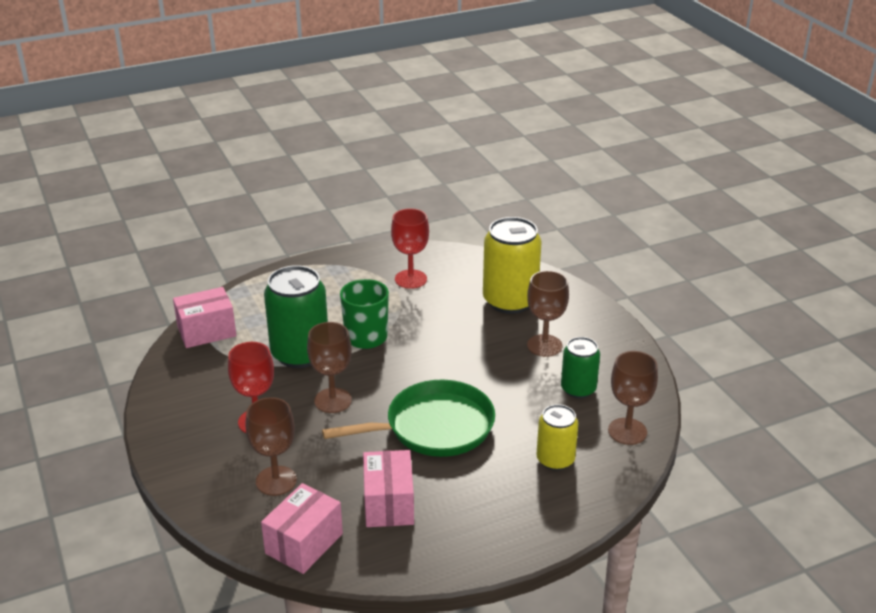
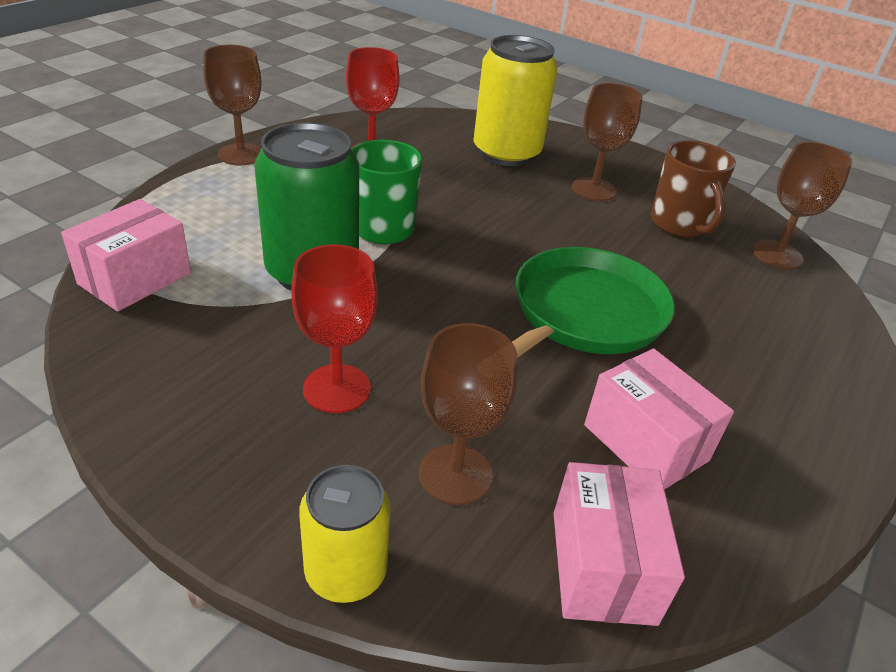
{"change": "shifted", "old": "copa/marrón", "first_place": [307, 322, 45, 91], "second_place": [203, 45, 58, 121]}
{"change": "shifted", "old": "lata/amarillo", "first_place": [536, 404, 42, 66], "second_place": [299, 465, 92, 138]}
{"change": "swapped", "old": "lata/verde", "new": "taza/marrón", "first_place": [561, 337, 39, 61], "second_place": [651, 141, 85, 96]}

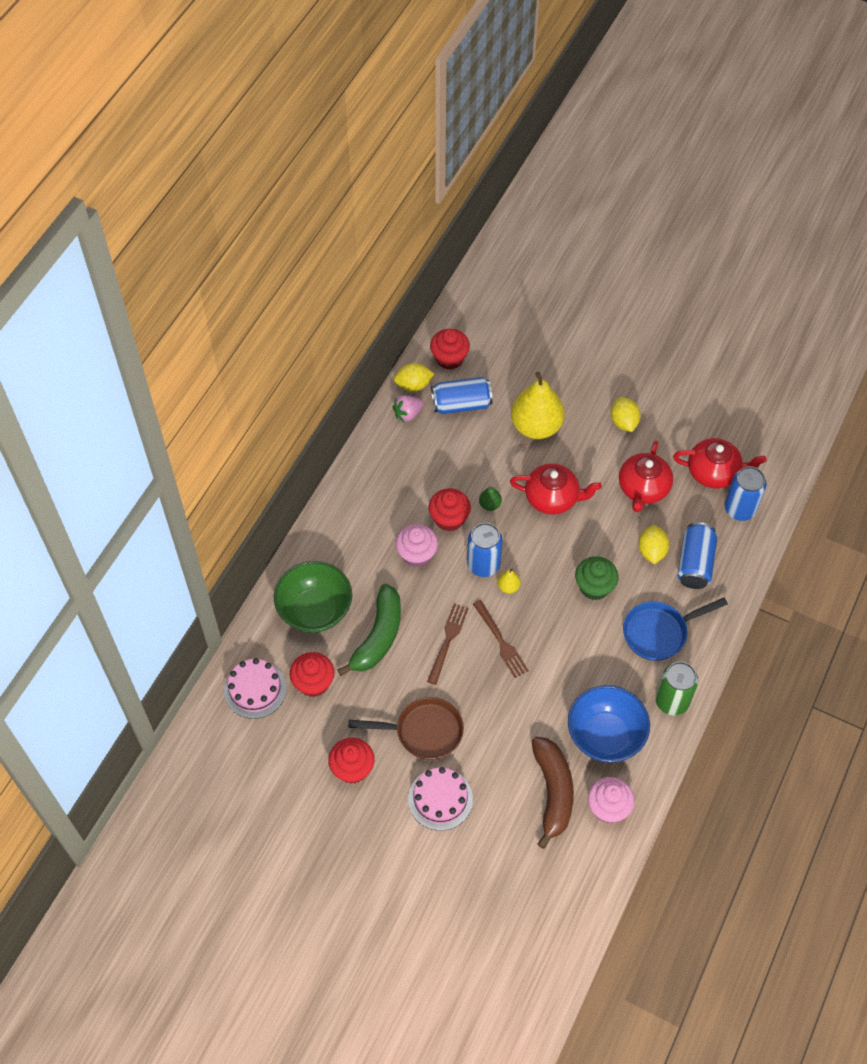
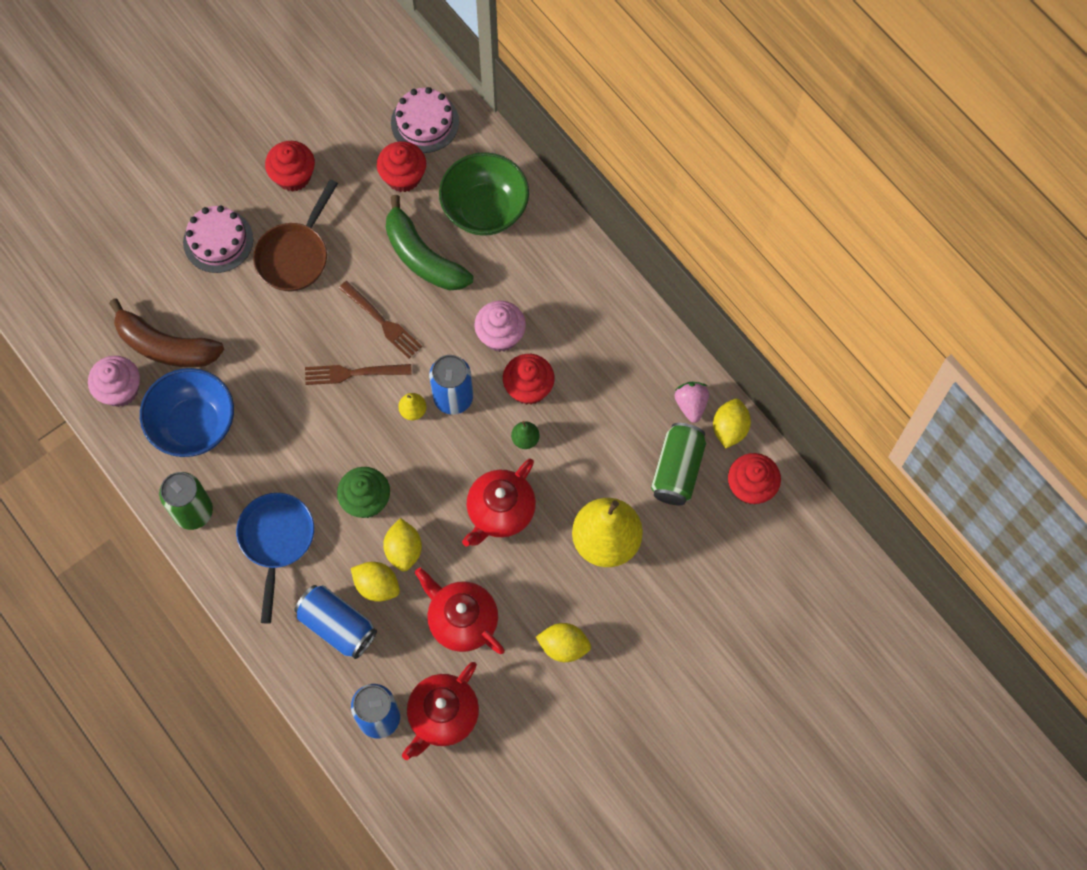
{"change": "repainted", "old": "lata/azul", "new": "lata/verde", "first_place": [431, 377, 62, 37], "second_place": [651, 423, 55, 83]}
{"change": "new", "new": "limón/amarillo", "second_place": [383, 518, 39, 54]}

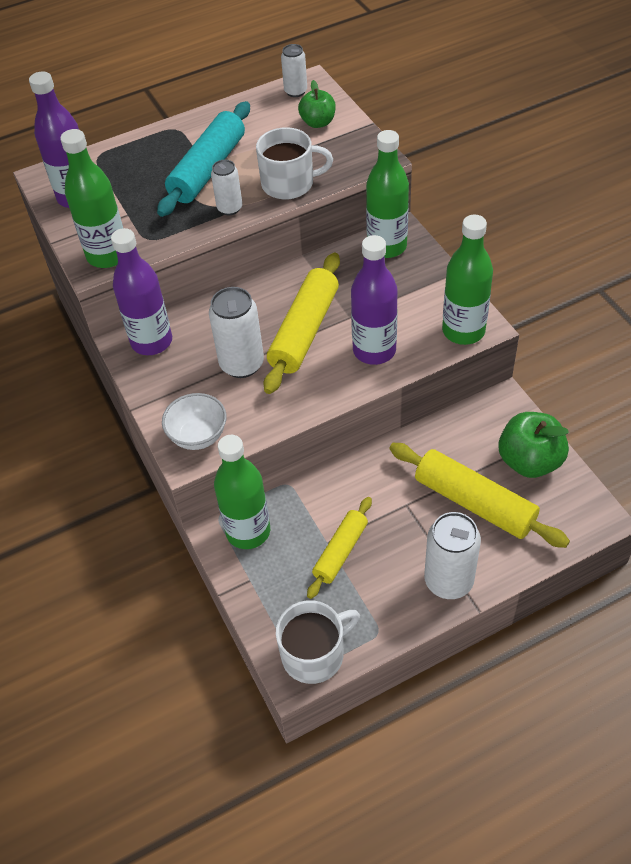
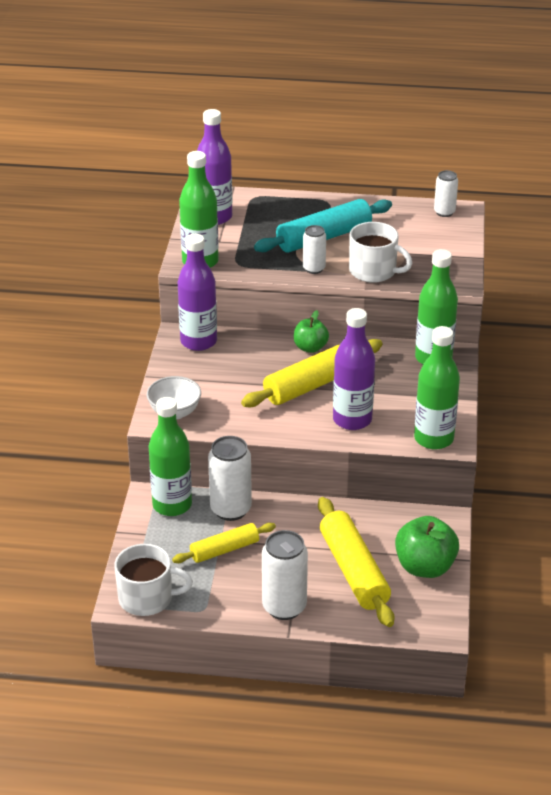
{"change": "shifted", "old": "lata/blanco", "first_place": [209, 287, 55, 91], "second_place": [208, 436, 44, 85]}
{"change": "shifted", "old": "manzana/verde", "first_place": [298, 80, 38, 48], "second_place": [294, 310, 35, 43]}

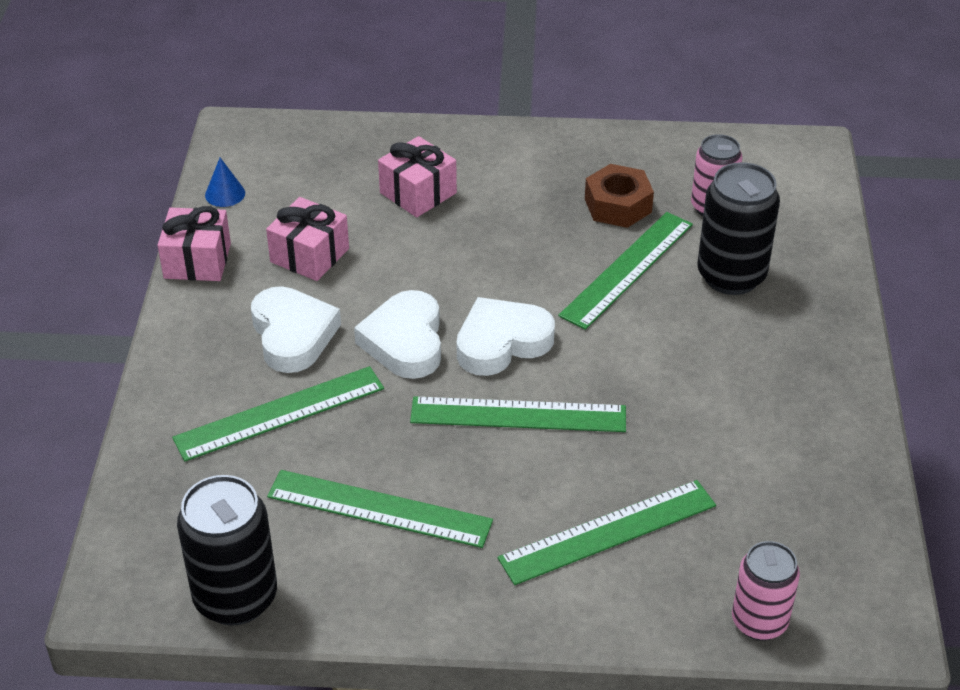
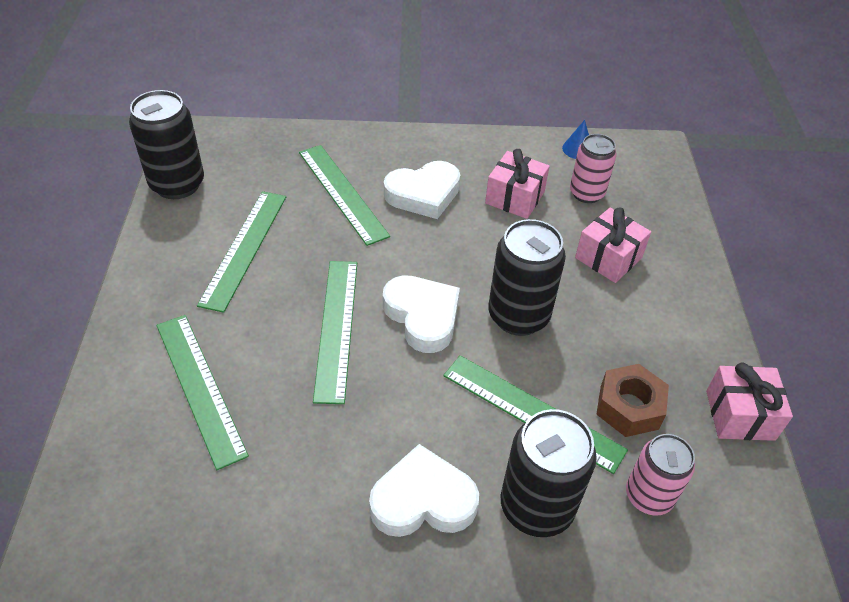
{"change": "shifted", "old": "regalo/rosa", "first_place": [157, 206, 74, 75], "second_place": [706, 363, 87, 78]}
{"change": "shifted", "old": "corazón/blanco", "first_place": [354, 290, 87, 89], "second_place": [369, 444, 110, 93]}
{"change": "shifted", "old": "lata/rosa", "first_place": [732, 541, 68, 100], "second_place": [570, 134, 47, 69]}
{"change": "new", "new": "lata/negro", "second_place": [488, 219, 78, 117]}

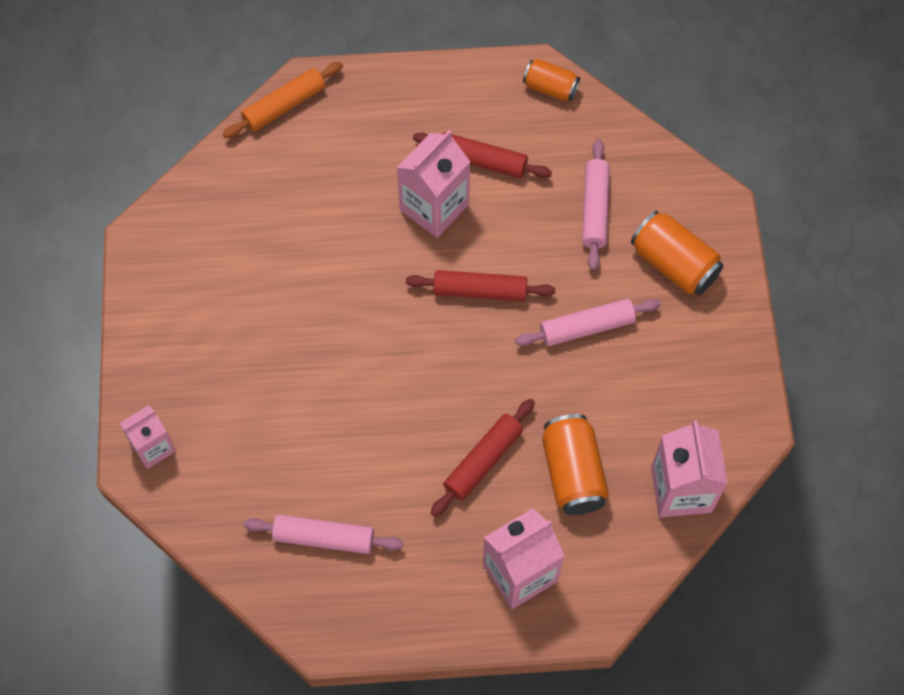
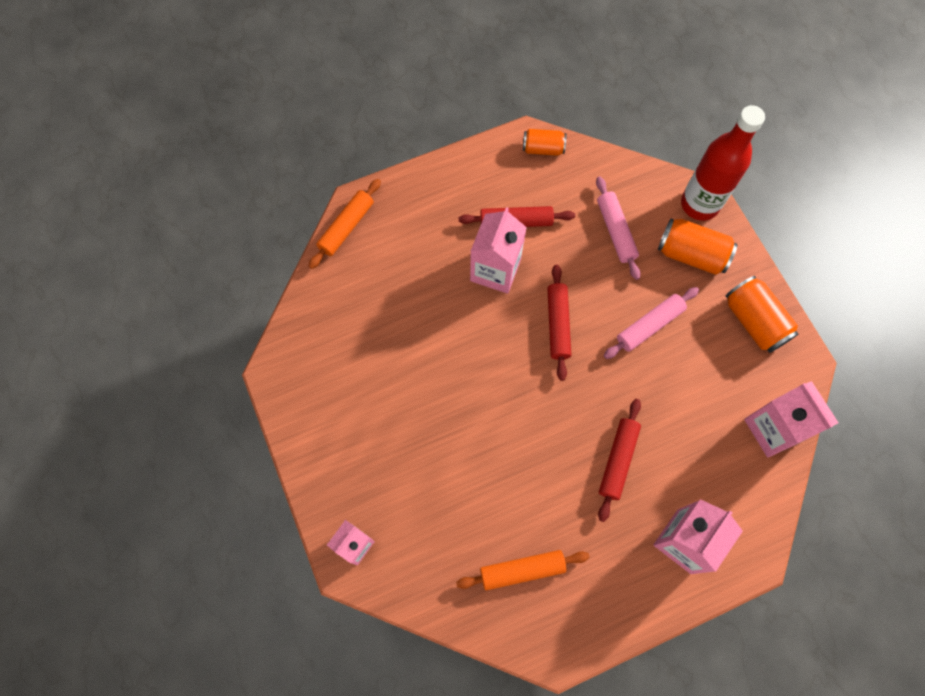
{"change": "repainted", "old": "rodillo/rosa", "new": "rodillo/naranja", "first_place": [244, 515, 159, 39], "second_place": [456, 550, 134, 40]}
{"change": "rotated", "old": "rodillo/rojo", "first_place": [406, 270, 149, 31], "second_place": [547, 265, 24, 116], "degrees": -75}
{"change": "shifted", "old": "lata/naranja", "first_place": [542, 414, 67, 101], "second_place": [725, 276, 73, 77]}
{"change": "new", "new": "botella/rojo", "second_place": [681, 105, 84, 116]}

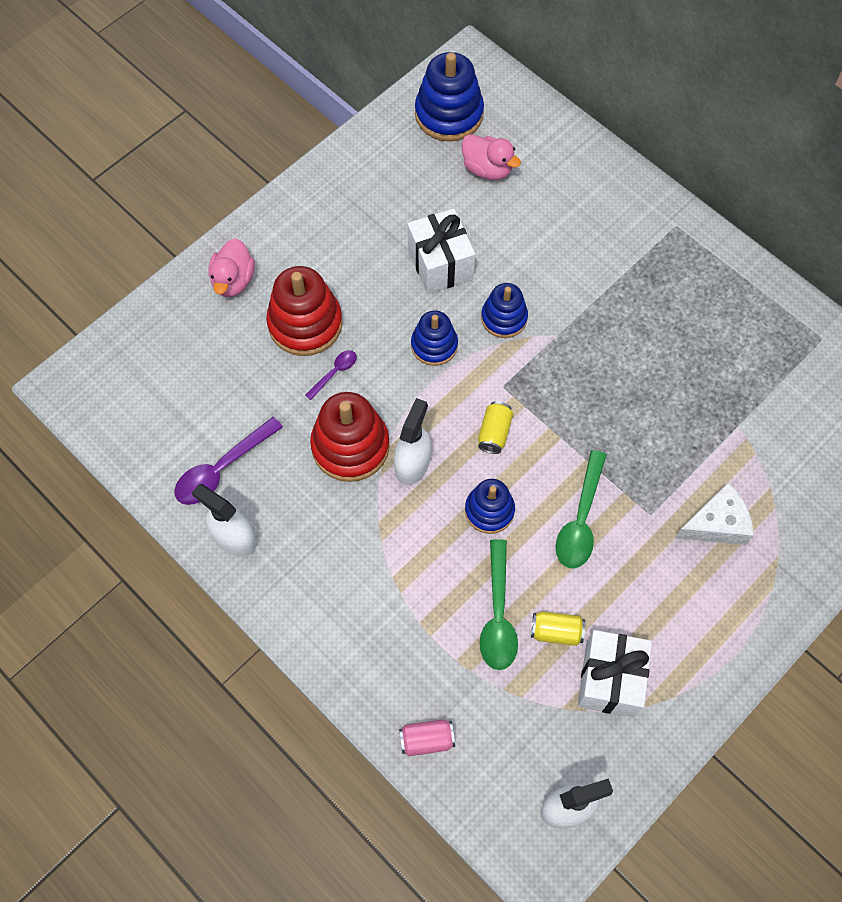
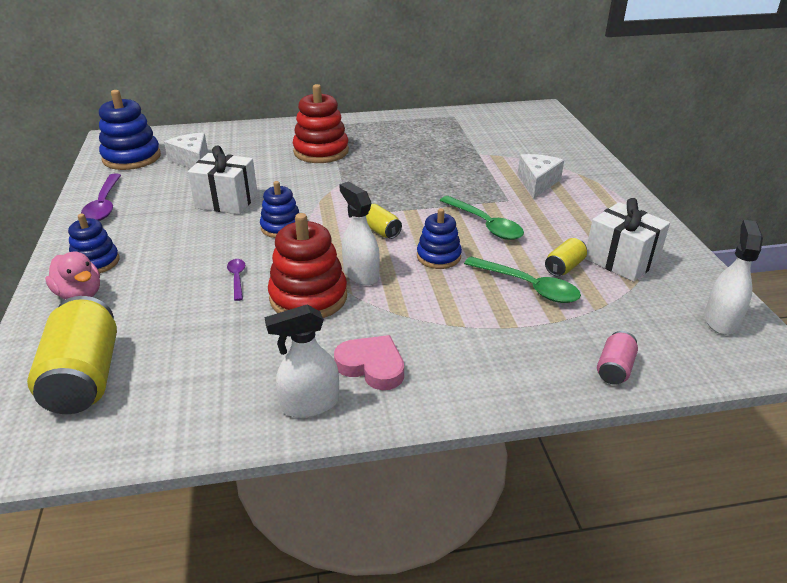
{"change": "shifted", "old": "cuchara/morado", "first_place": [174, 417, 109, 88], "second_place": [81, 173, 40, 48]}
{"change": "shifted", "old": "juguete apilable/rojo", "first_place": [266, 266, 76, 90], "second_place": [293, 84, 56, 79]}
{"change": "swapped", "old": "pato/rosa", "new": "queso/blanco", "first_place": [462, 134, 59, 46], "second_place": [164, 132, 44, 37]}
{"change": "shifted", "old": "juguete apilable/azul", "first_place": [481, 283, 47, 55], "second_place": [68, 214, 52, 59]}
{"change": "new", "new": "lata/amarillo", "second_place": [27, 296, 90, 118]}
{"change": "new", "new": "corazón/rosa", "second_place": [334, 335, 70, 55]}

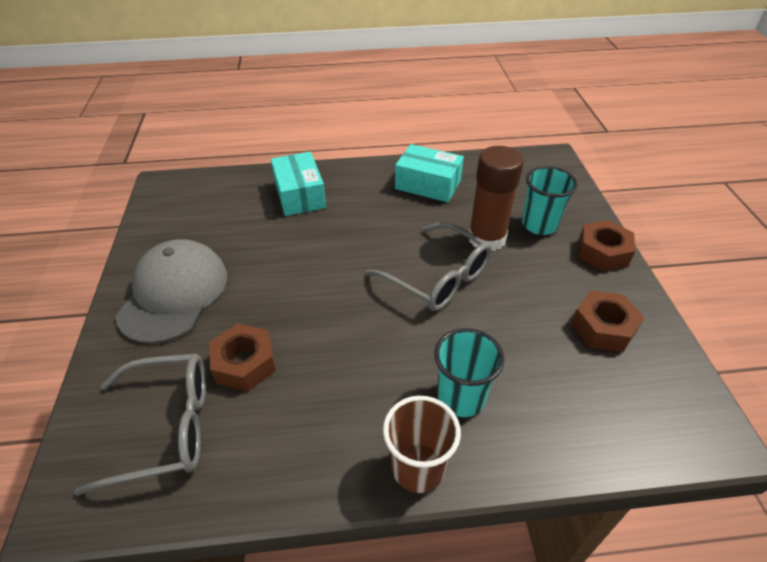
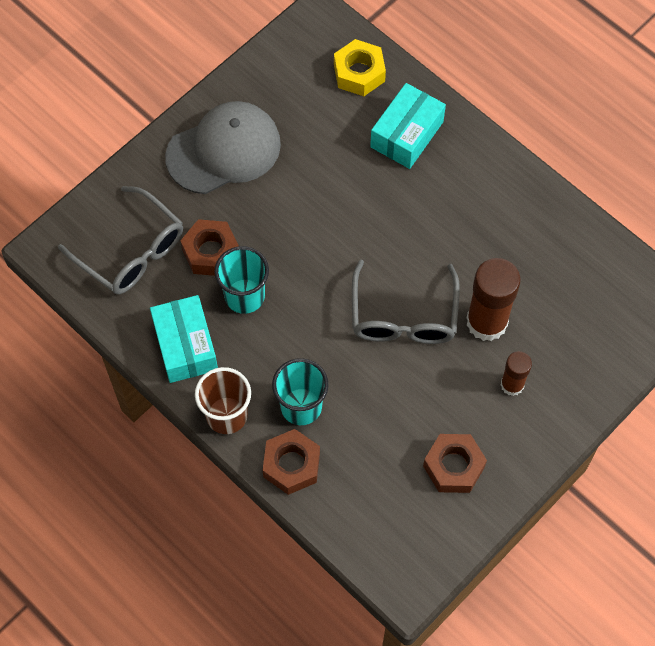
{"change": "shifted", "old": "caja/turquesa", "first_place": [395, 144, 69, 58], "second_place": [150, 295, 68, 88]}
{"change": "shifted", "old": "vaso/turquesa", "first_place": [522, 166, 56, 69], "second_place": [214, 246, 55, 68]}
{"change": "shifted", "old": "tuerca/marrón", "first_place": [578, 220, 57, 51], "second_place": [263, 429, 57, 66]}
{"change": "new", "new": "tuerca/amarillo", "second_place": [334, 39, 52, 57]}
{"change": "new", "new": "barra de pegamento/marrón", "second_place": [501, 351, 31, 45]}

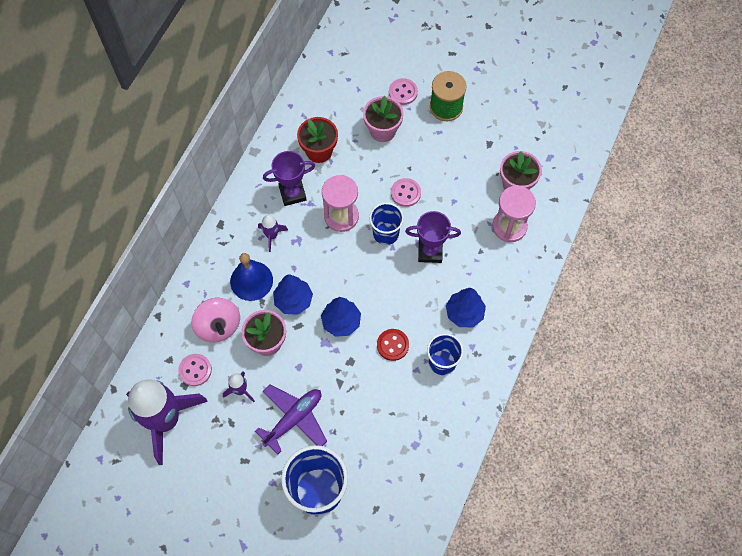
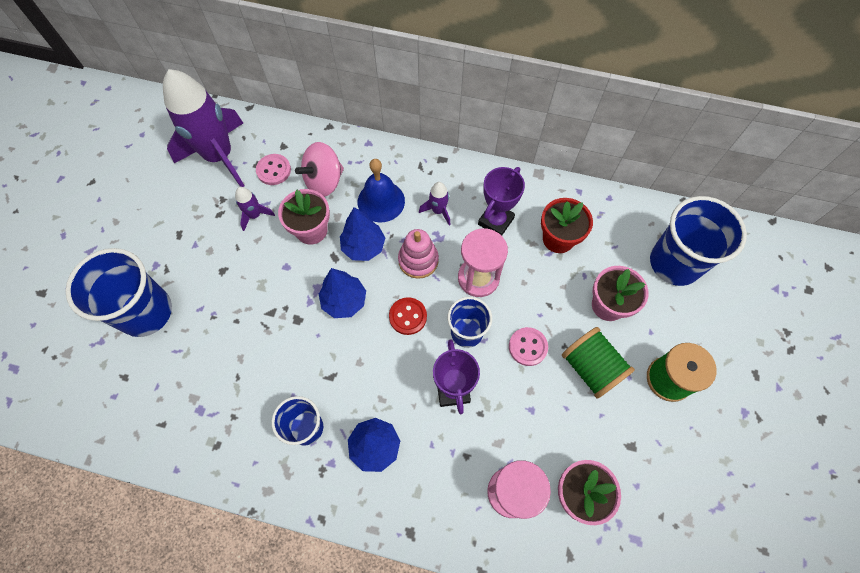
{"change": "gone", "old": "avión/morado", "first_place": [255, 385, 72, 69]}
{"change": "rotated", "old": "trofeo/morado", "first_place": [263, 151, 52, 55], "second_place": [478, 167, 47, 69], "degrees": 60}
{"change": "shifted", "old": "botón/rojo", "first_place": [377, 329, 32, 32], "second_place": [389, 297, 38, 38]}
{"change": "gone", "old": "botón/rosa", "first_place": [389, 78, 29, 27]}
{"change": "new", "new": "juguete apilable/rosa", "second_place": [398, 229, 41, 50]}
{"change": "new", "new": "carrete/verde", "second_place": [562, 327, 73, 72]}
{"change": "new", "new": "vaso/azul", "second_place": [650, 196, 97, 90]}

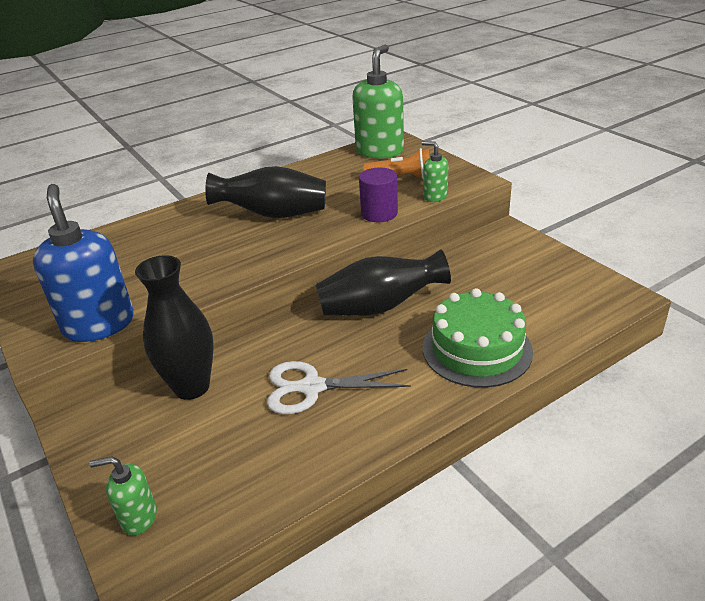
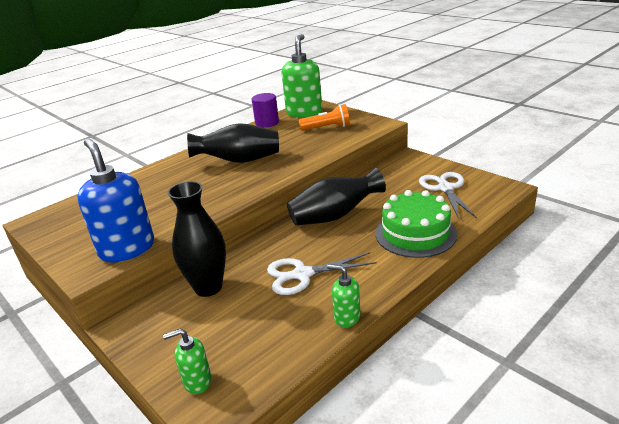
{"change": "shifted", "old": "cilindro/morado", "first_place": [359, 168, 39, 54], "second_place": [252, 93, 27, 35]}
{"change": "shifted", "old": "dispensador de jabón/verde", "first_place": [422, 141, 27, 61], "second_place": [327, 264, 34, 64]}
{"change": "new", "new": "tijeras/blanco", "second_place": [419, 172, 58, 47]}

